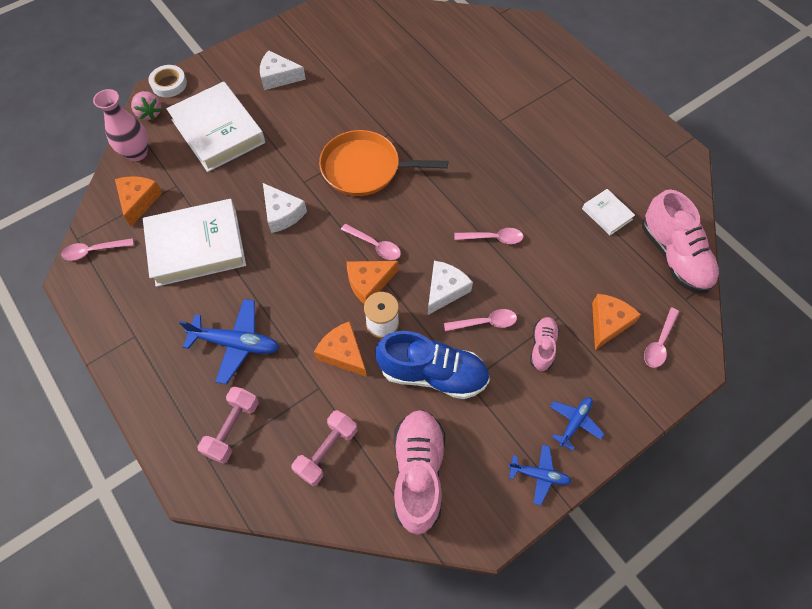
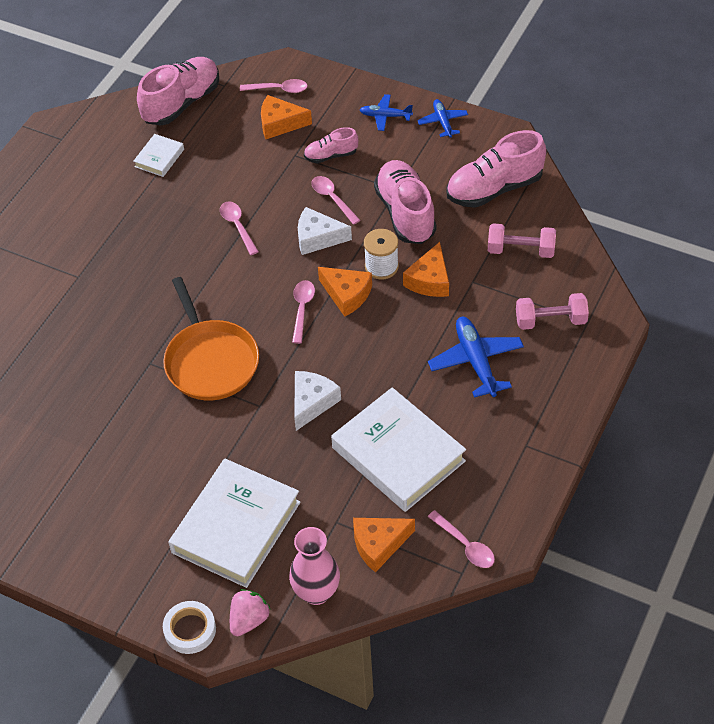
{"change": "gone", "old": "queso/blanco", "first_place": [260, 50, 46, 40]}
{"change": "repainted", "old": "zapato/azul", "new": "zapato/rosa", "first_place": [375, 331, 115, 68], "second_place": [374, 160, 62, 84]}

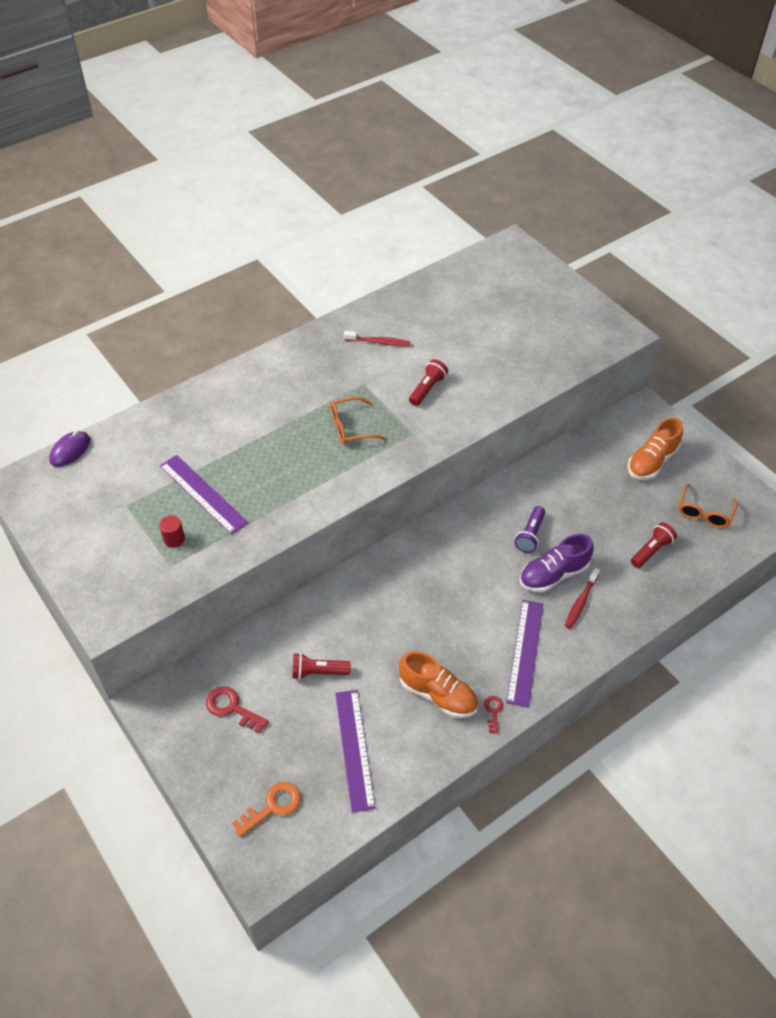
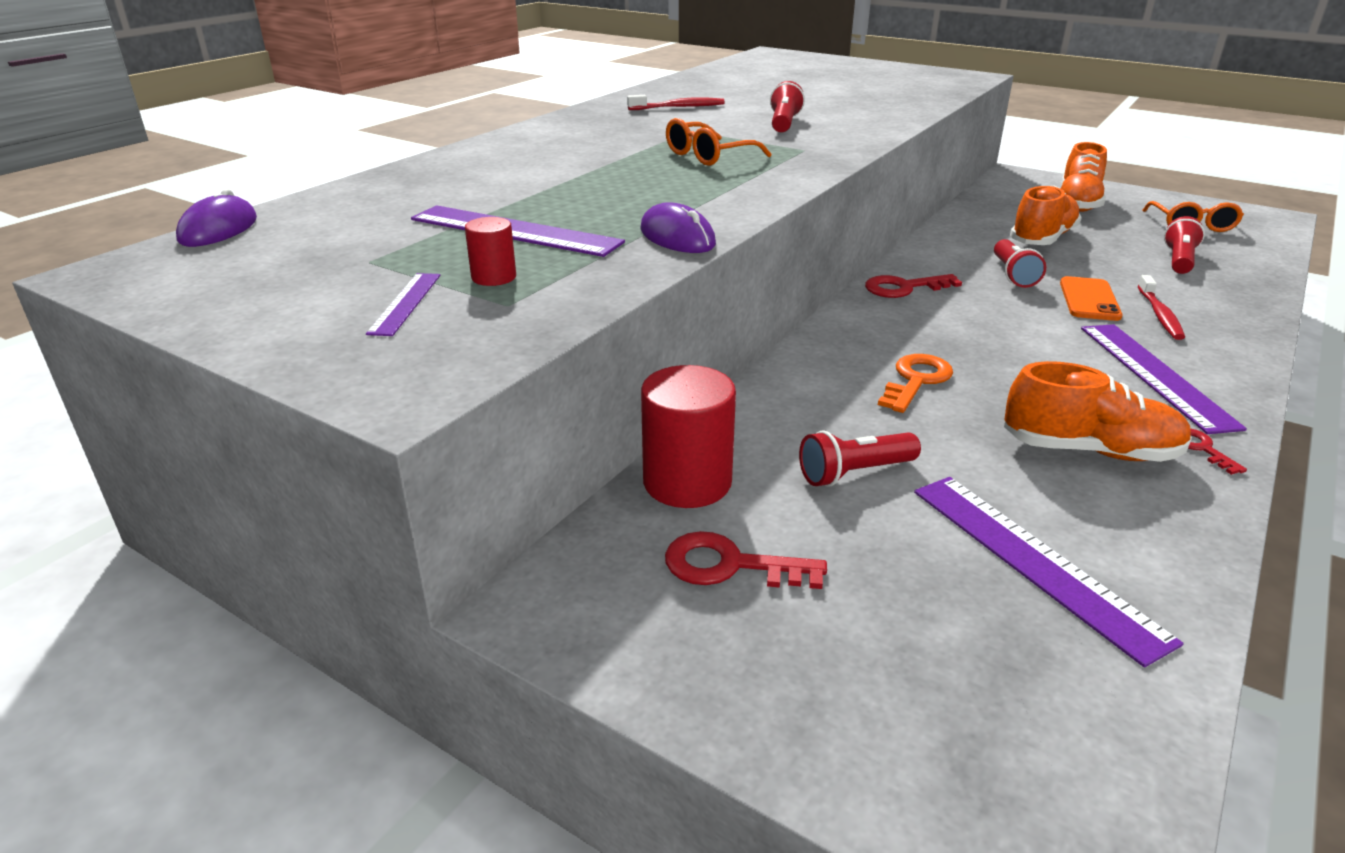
{"change": "shifted", "old": "llave/naranja", "first_place": [232, 782, 69, 55], "second_place": [878, 354, 75, 59]}
{"change": "repainted", "old": "lámpara de mano/morado", "new": "lámpara de mano/rojo", "first_place": [514, 506, 31, 47], "second_place": [994, 239, 52, 49]}
{"change": "swapped", "old": "zapato/morado", "new": "móvil/naranja", "first_place": [519, 534, 74, 59], "second_place": [1060, 276, 63, 45]}
{"change": "new", "new": "regla/morado", "second_place": [366, 273, 75, 63]}
{"change": "new", "new": "ratón/morado", "second_place": [640, 202, 76, 51]}
{"change": "new", "new": "cilindro/rojo", "second_place": [641, 365, 95, 143]}
{"change": "new", "new": "llave/rojo", "second_place": [865, 274, 97, 24]}
{"change": "new", "new": "zapato/naranja", "second_place": [1010, 185, 72, 60]}

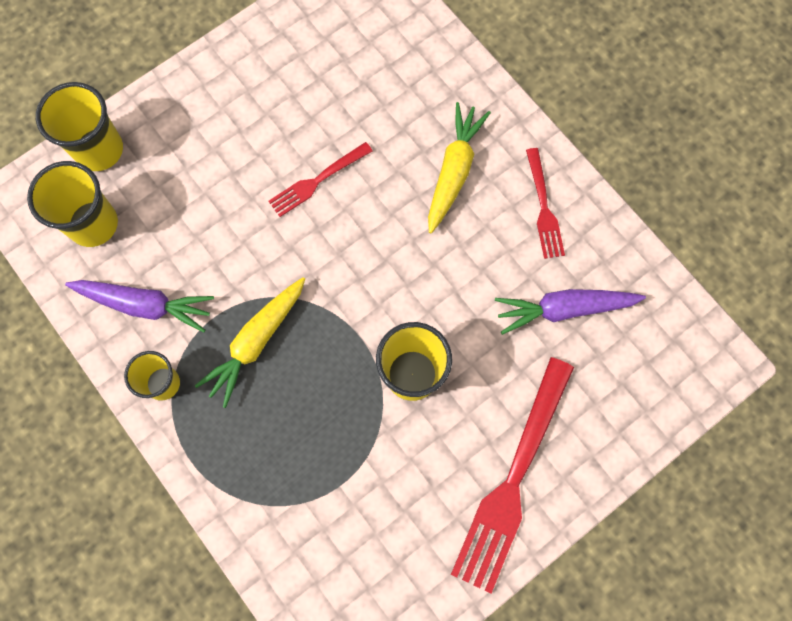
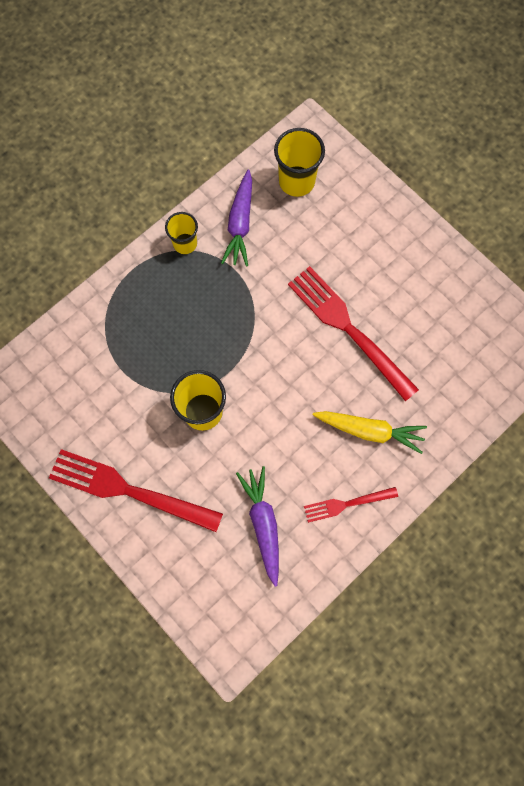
{"change": "gone", "old": "vaso/amarillo", "first_place": [36, 82, 87, 89]}
{"change": "gone", "old": "zanahoria/amarillo", "first_place": [195, 277, 110, 131]}
{"change": "scaled", "old": "tenedor/rojo", "first_place": [268, 142, 104, 75], "second_place": [288, 266, 131, 136], "factor": 1.89}

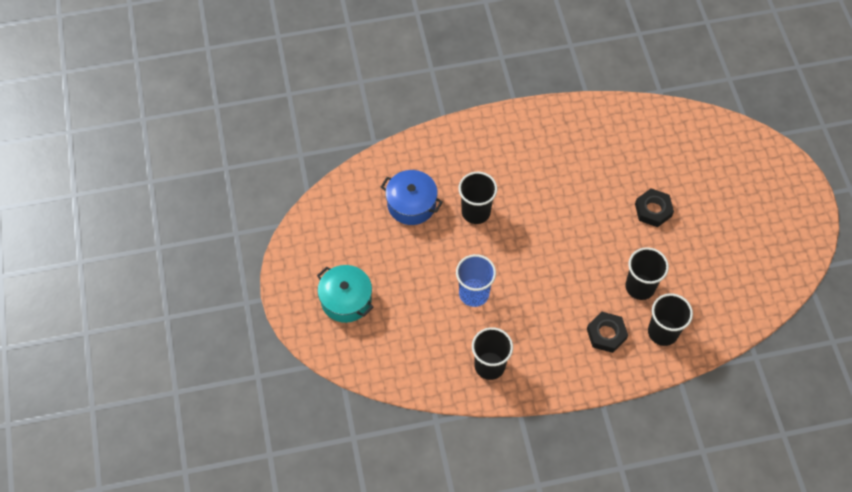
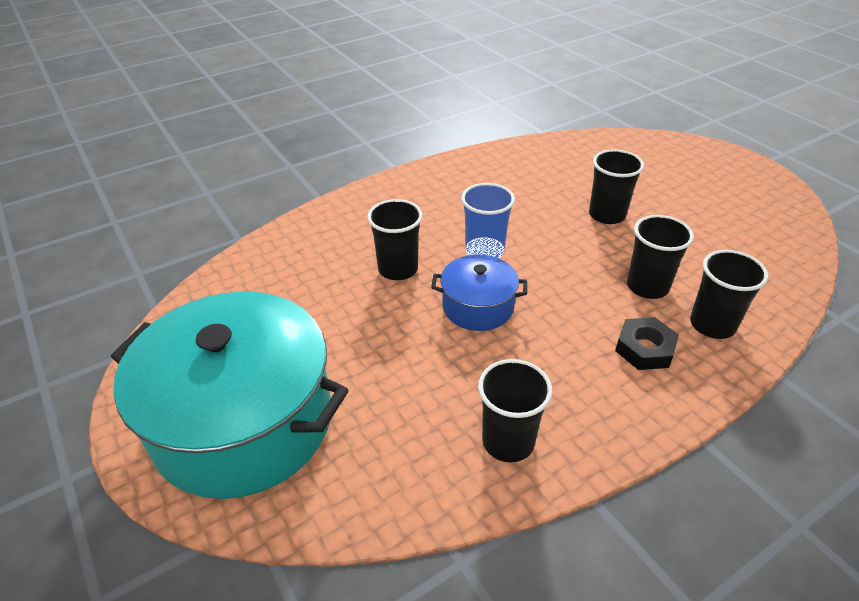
{"change": "scaled", "old": "olla/turquesa", "first_place": [317, 265, 57, 58], "second_place": [111, 291, 237, 208], "factor": 2.1}
{"change": "shifted", "old": "olla/azul", "first_place": [381, 170, 62, 55], "second_place": [431, 254, 96, 77]}
{"change": "shifted", "old": "vaso/azul", "first_place": [456, 254, 40, 53], "second_place": [461, 183, 54, 75]}
{"change": "swapped", "old": "tuerca/negro", "new": "vaso/negro", "first_place": [635, 188, 39, 39], "second_place": [589, 149, 55, 75]}

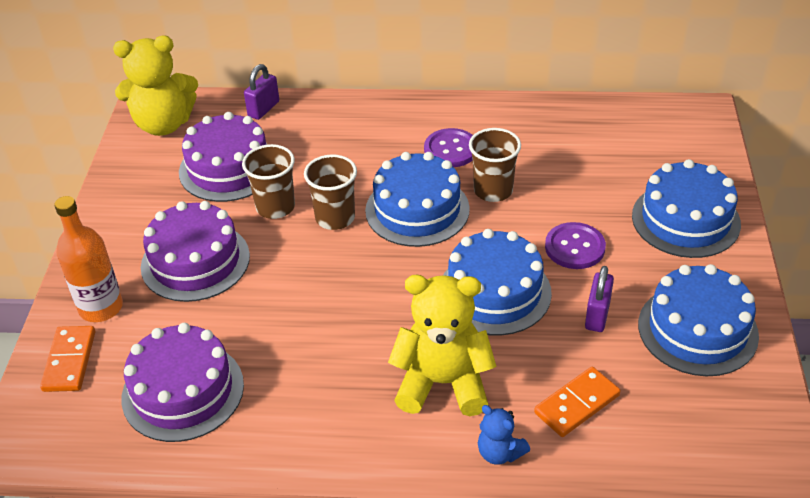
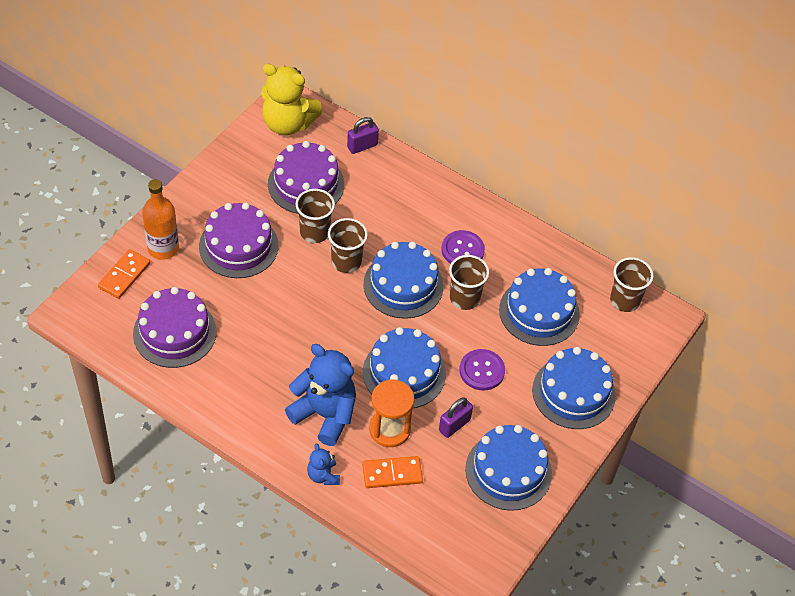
{"change": "repainted", "old": "osito/amarillo", "new": "osito/azul", "first_place": [388, 275, 109, 141], "second_place": [285, 344, 71, 102]}
{"change": "new", "new": "reloj de arena/naranja", "second_place": [369, 380, 46, 67]}
{"change": "new", "new": "tarta/azul", "second_place": [499, 268, 81, 78]}
{"change": "new", "new": "vaso/marrón", "second_place": [610, 257, 44, 55]}

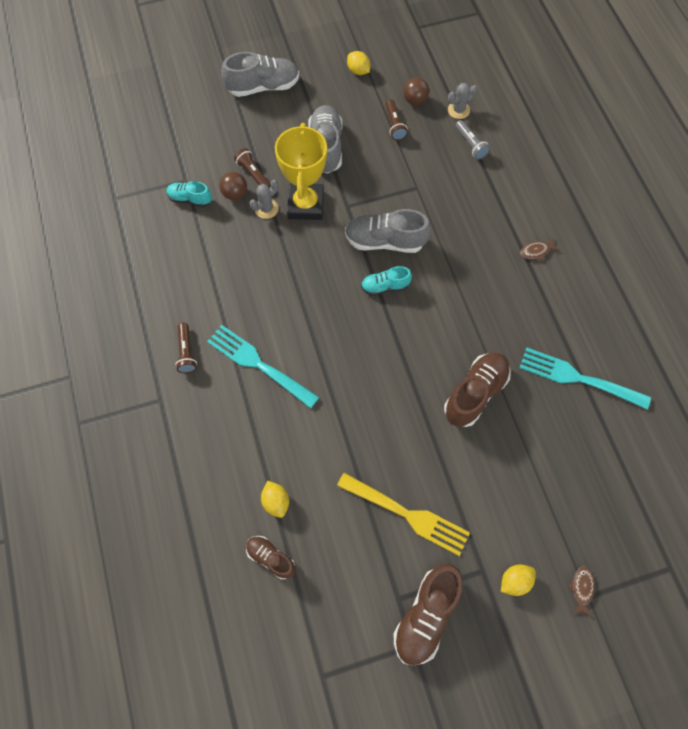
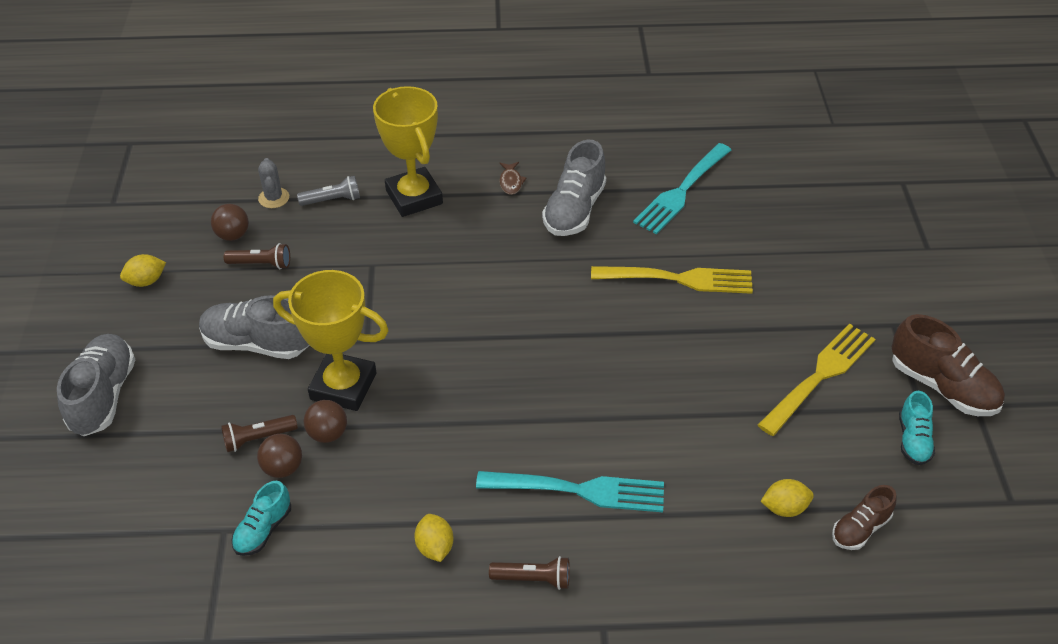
{"change": "rotated", "old": "tenedor/turquesa", "first_place": [207, 325, 112, 84], "second_place": [476, 471, 188, 41], "degrees": -135}
{"change": "swapped", "old": "cactus/gris", "new": "pelota/marrón", "first_place": [250, 180, 29, 39], "second_place": [304, 400, 43, 43]}
{"change": "shifted", "old": "zapato/gris", "first_place": [345, 209, 86, 44], "second_place": [542, 140, 64, 96]}
{"change": "shifted", "old": "zapato/turquesa", "first_place": [361, 266, 51, 30], "second_place": [899, 391, 36, 74]}
{"change": "swapped", "old": "zapato/marrón", "new": "tenedor/amarillo", "first_place": [444, 353, 67, 74], "second_place": [591, 266, 162, 28]}
{"change": "shifted", "old": "limón/amarillo", "first_place": [501, 564, 35, 32], "second_place": [414, 514, 39, 48]}
{"change": "gone", "old": "pez/marrón", "first_place": [567, 566, 28, 51]}
{"change": "new", "new": "trofeo/amarillo", "second_place": [373, 86, 70, 131]}

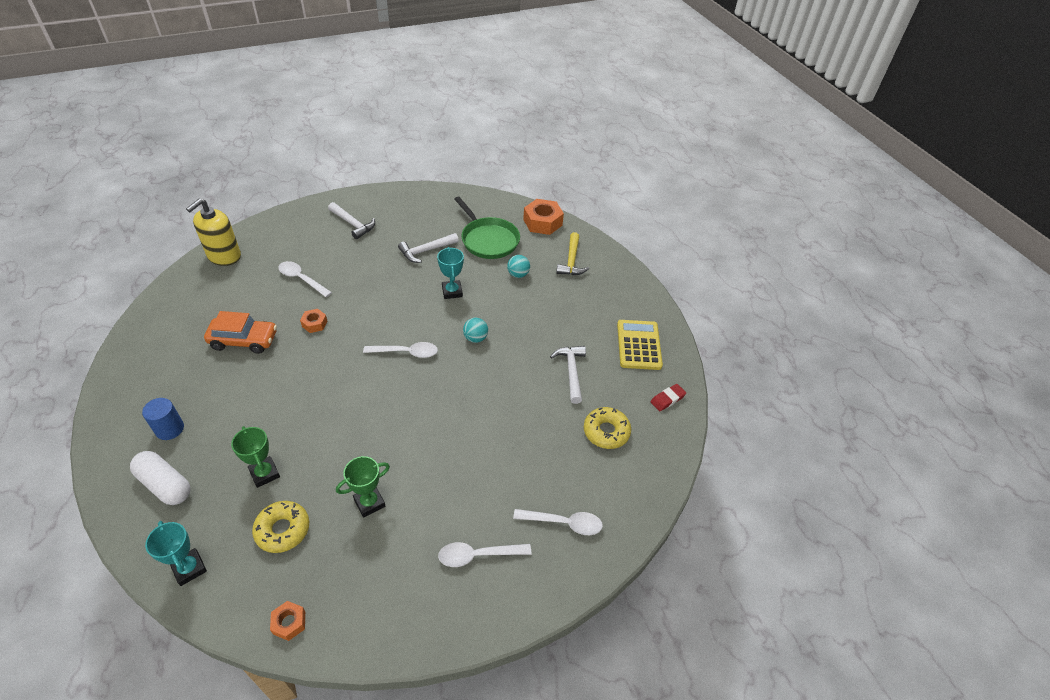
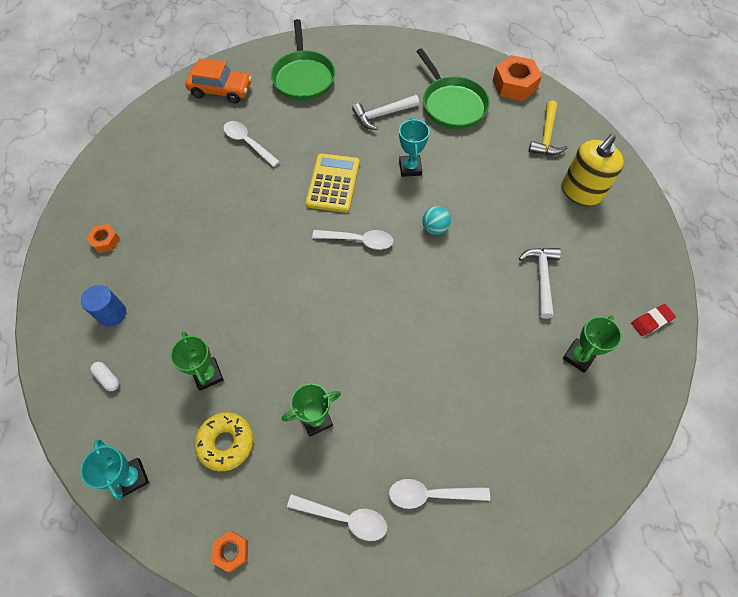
{"change": "scaled", "old": "cápsula/blanco", "first_place": [130, 451, 61, 54], "second_place": [90, 362, 29, 29], "factor": 0.48}
{"change": "shifted", "old": "dispensador de jabón/amarillo", "first_place": [186, 199, 55, 67], "second_place": [562, 134, 62, 72]}
{"change": "shifted", "old": "coche/naranja", "first_place": [204, 311, 73, 43], "second_place": [185, 58, 67, 45]}
{"change": "shifted", "old": "tuerca/naranja", "first_place": [300, 309, 28, 24], "second_place": [87, 224, 33, 29]}
{"change": "swapped", "old": "martillo/blanco", "new": "sartén/verde", "first_place": [328, 202, 47, 37], "second_place": [271, 19, 64, 82]}
{"change": "gone", "old": "pelota/turquesa", "first_place": [507, 255, 23, 23]}
{"change": "shifted", "old": "cuchara/blanco", "first_place": [513, 509, 90, 26], "second_place": [287, 494, 100, 47]}
{"change": "swapped", "old": "rosquilla/amarillo", "new": "trofeo/verde", "first_place": [584, 407, 47, 42], "second_place": [563, 315, 59, 58]}
{"change": "shifted", "old": "calculadora/amarillo", "first_place": [617, 320, 46, 50], "second_place": [306, 153, 54, 60]}

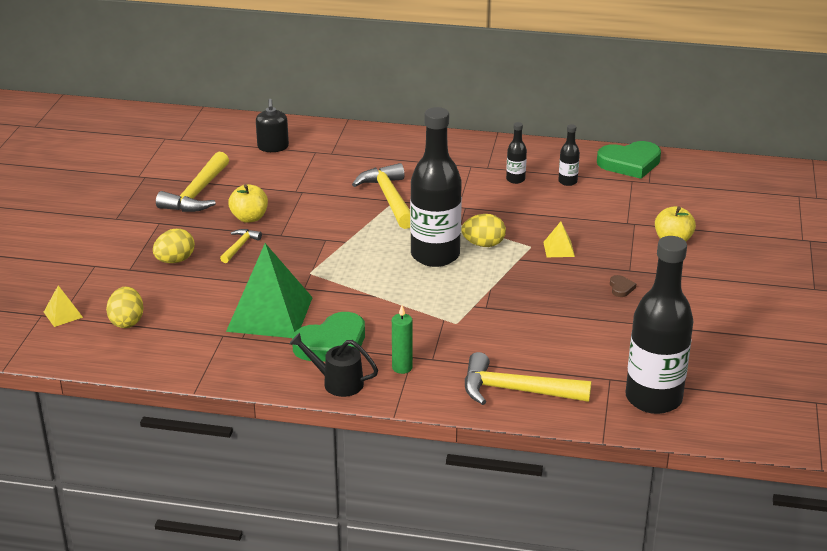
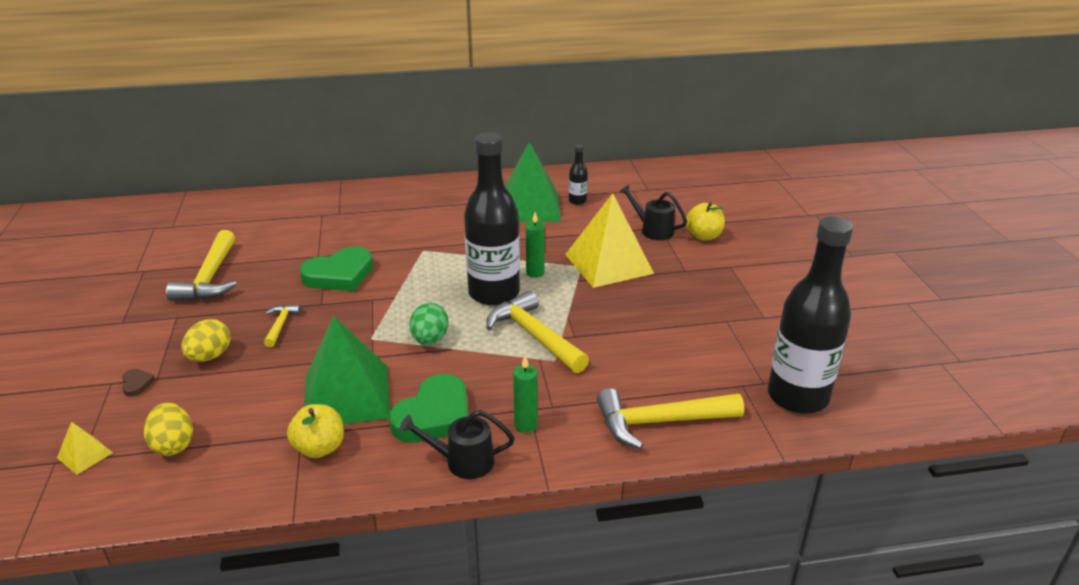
{"change": "shifted", "old": "manzana/amarillo", "first_place": [228, 184, 40, 39], "second_place": [287, 404, 57, 54]}
{"change": "gone", "old": "dispensador de jabón/negro", "first_place": [256, 99, 33, 53]}
{"change": "shifted", "old": "martillo/amarillo", "first_place": [352, 163, 58, 66], "second_place": [486, 290, 103, 83]}
{"change": "swapped", "old": "huevo/amarillo", "new": "vela/verde", "first_place": [461, 214, 45, 33], "second_place": [526, 212, 19, 66]}
{"change": "swapped", "old": "botella/negro", "new": "pirámide/verde", "first_place": [506, 122, 21, 62], "second_place": [505, 142, 56, 80]}
{"change": "scaled", "old": "pirámide/amarillo", "first_place": [543, 221, 32, 36], "second_place": [565, 193, 89, 95], "factor": 2.36}
{"change": "shifted", "old": "corazón/verde", "first_place": [597, 141, 64, 38], "second_place": [299, 247, 74, 44]}
{"change": "shifted", "old": "corazón/marrón", "first_place": [610, 275, 26, 22], "second_place": [122, 369, 33, 28]}
{"change": "new", "new": "huevo/verde", "second_place": [409, 303, 40, 42]}
{"change": "new", "new": "regadera/negro", "second_place": [619, 184, 68, 56]}

